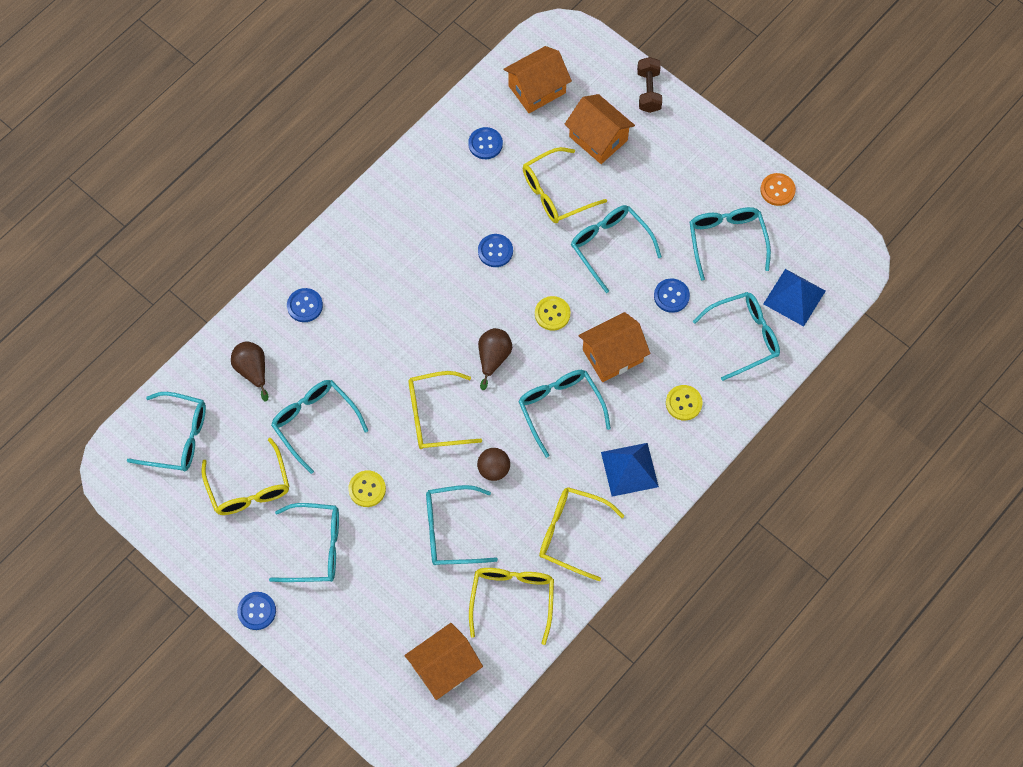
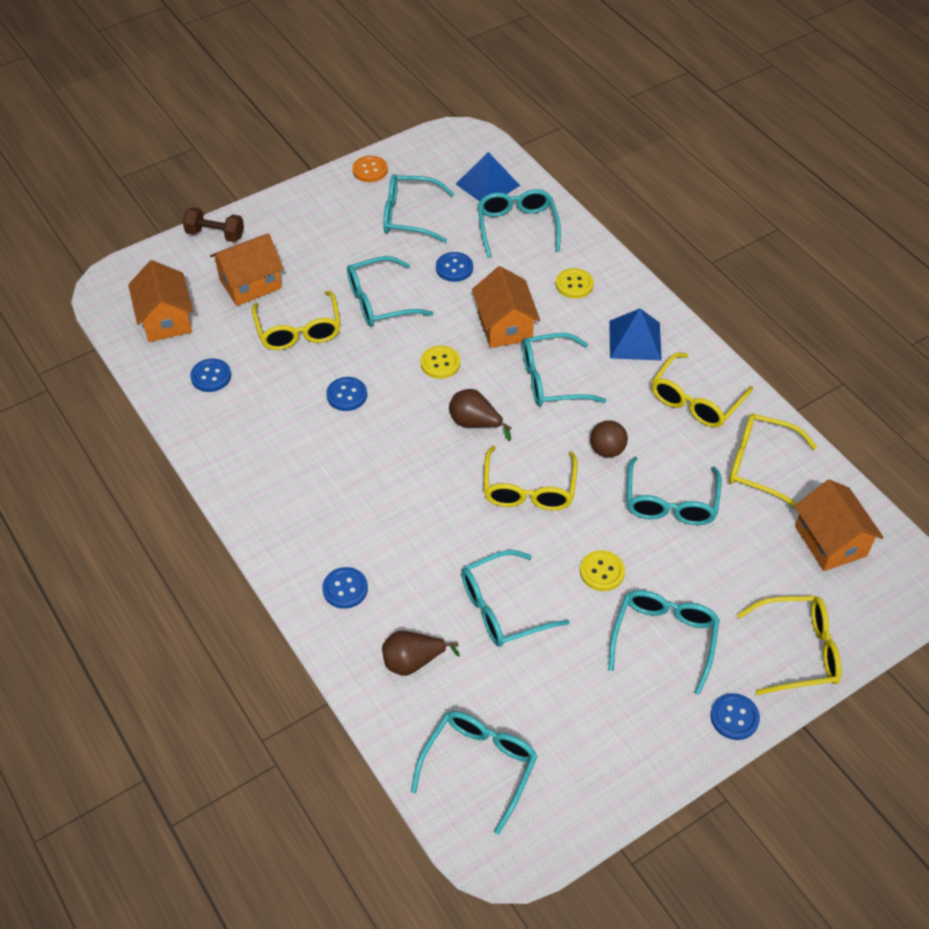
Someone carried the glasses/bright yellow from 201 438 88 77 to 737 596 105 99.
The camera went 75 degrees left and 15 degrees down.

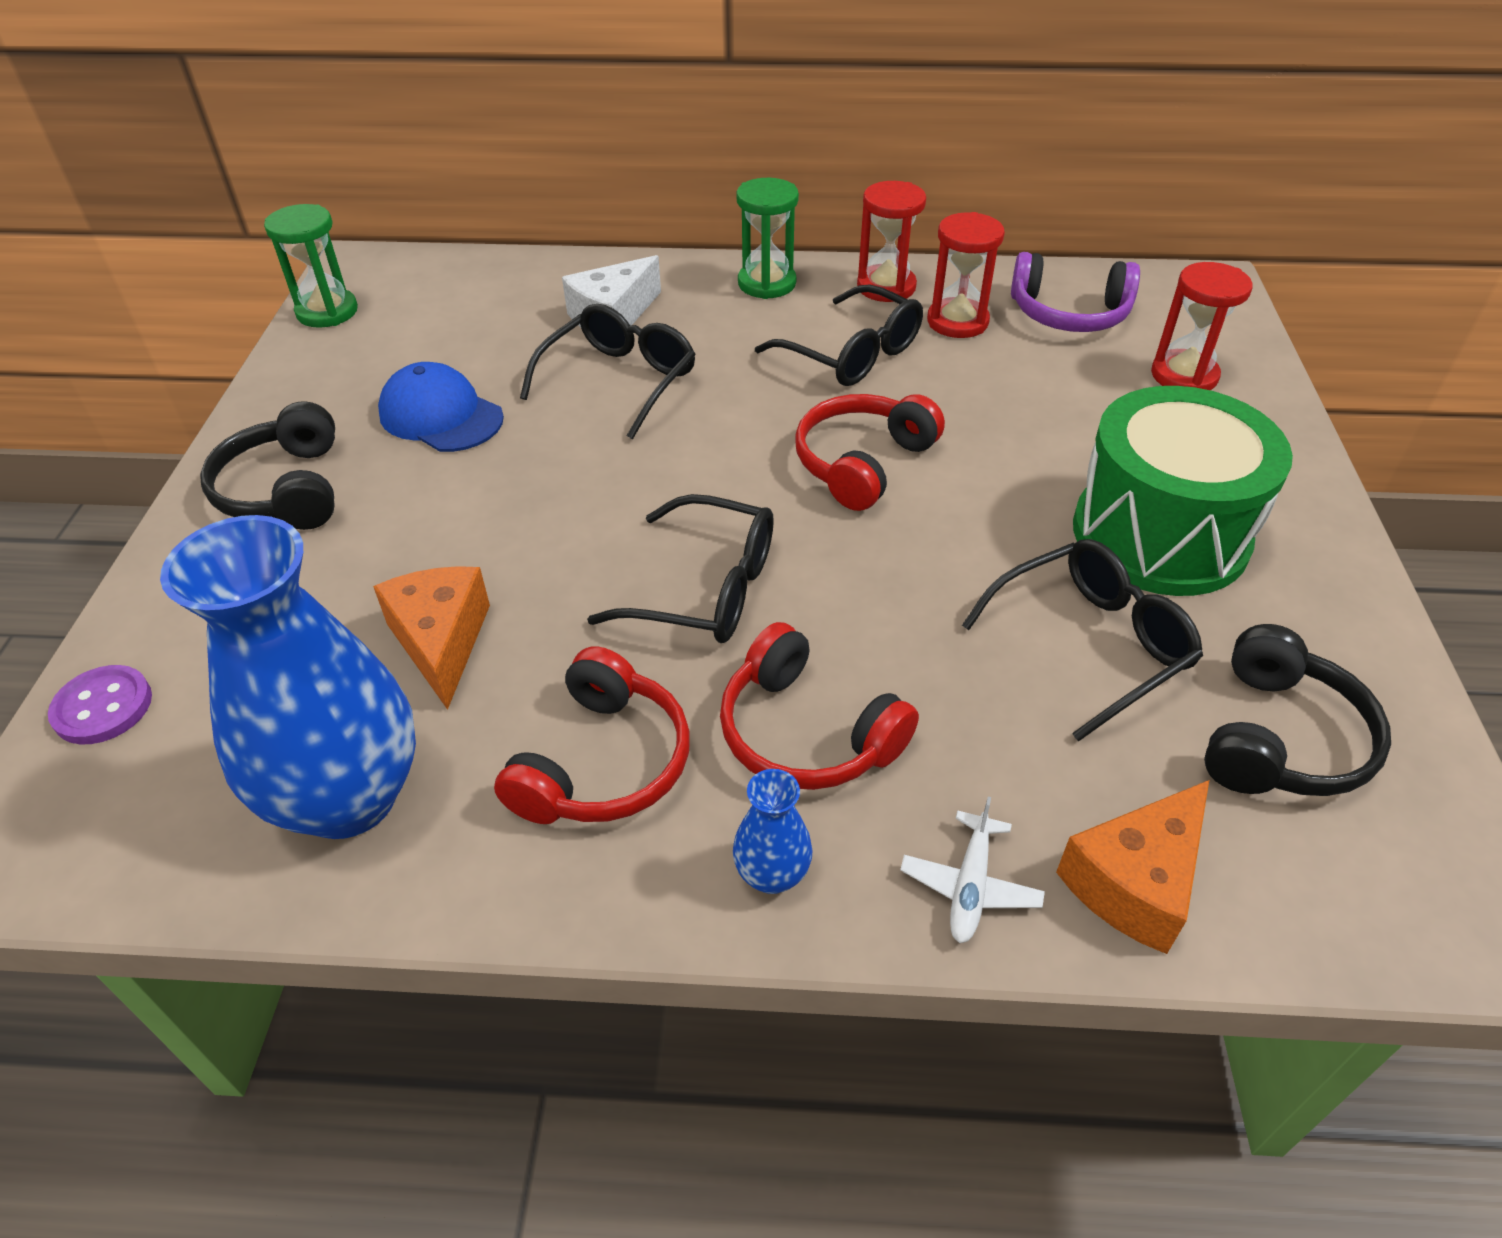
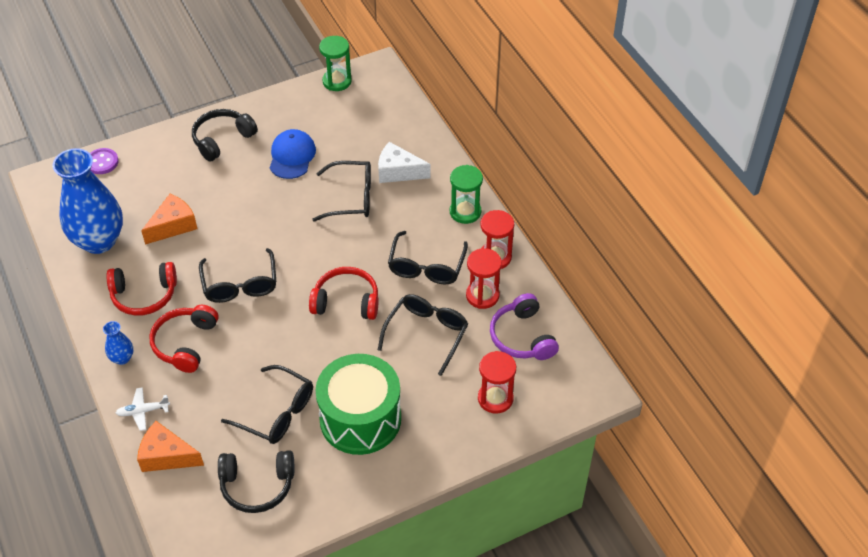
Someone put down the glasses/ebony at 378 294 90 82.
The camera went 60 degrees right and 5 degrees up.

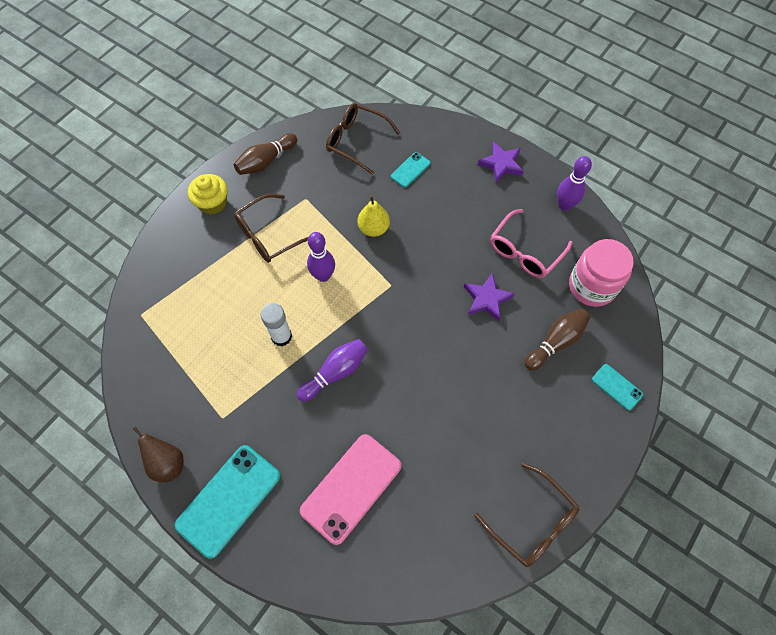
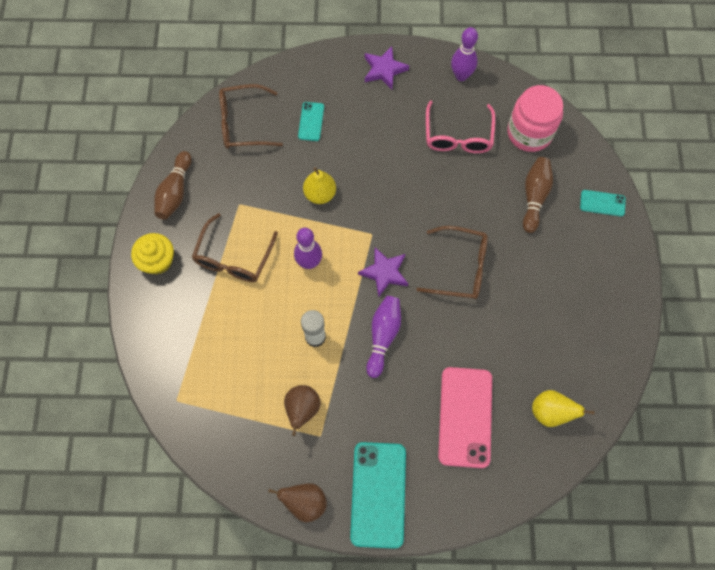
Someone carried the star shape/violet from 464 273 51 48 to 358 247 50 51.
Someone carried the glasses/brown from 474 463 105 104 to 416 226 72 73.
Someone put down the toy pear/brown at 284 385 37 51.
Someone put down the toy pear/bright yellow at 532 390 63 37.
The camera went 35 degrees left and 5 degrees up.

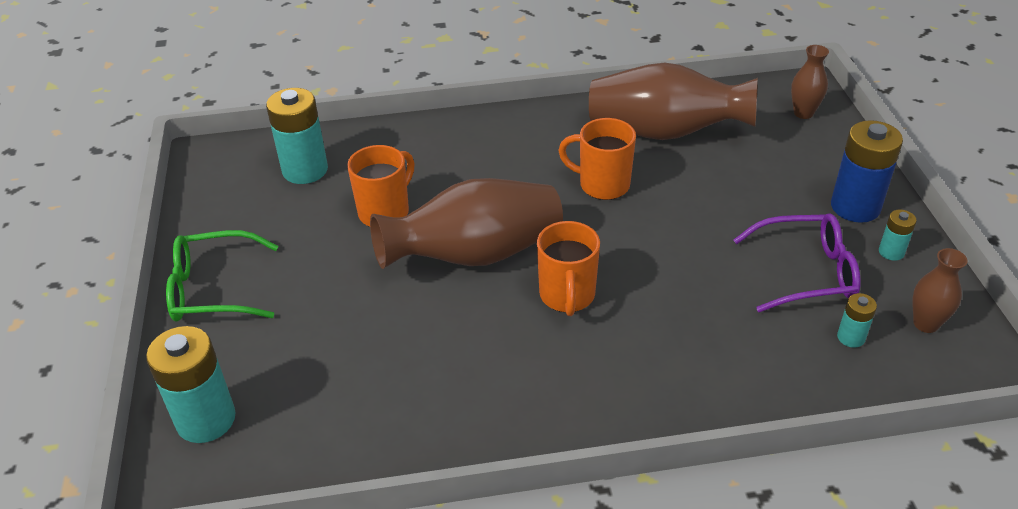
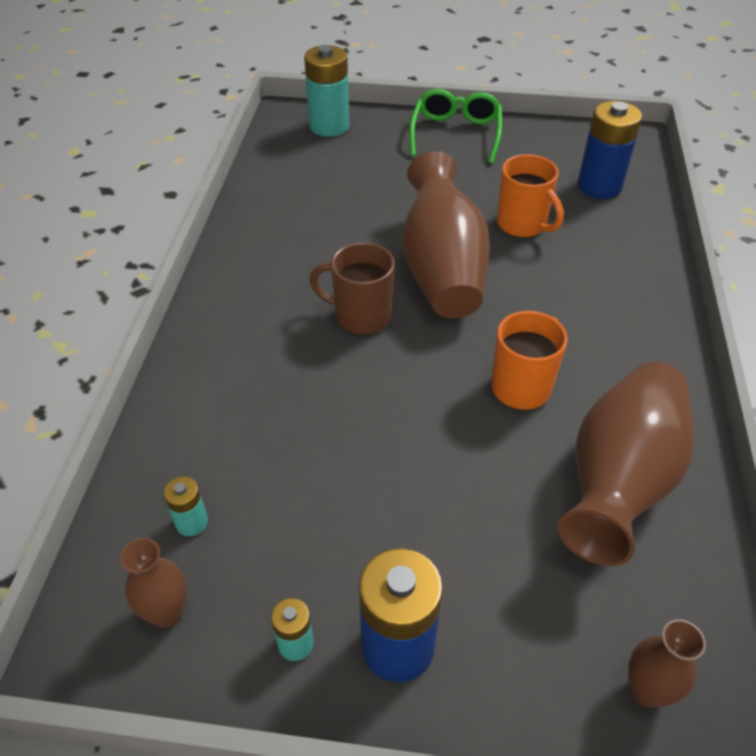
Someone repainted the AA battery/aqua at 266 88 62 96, which became the AA battery/blue at 578 101 64 98.
Someone repainted the coffee mug/bright orange at 537 221 63 95, which became the coffee mug/brown at 309 242 86 93.
Someone took away the glasses/violet at 733 214 128 98.
The camera went 105 degrees right and 5 degrees up.

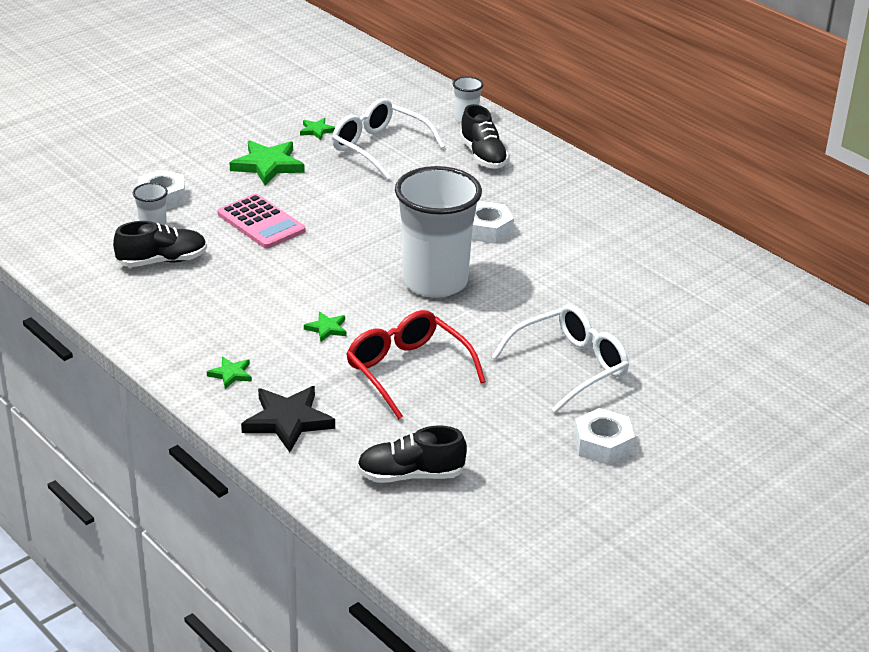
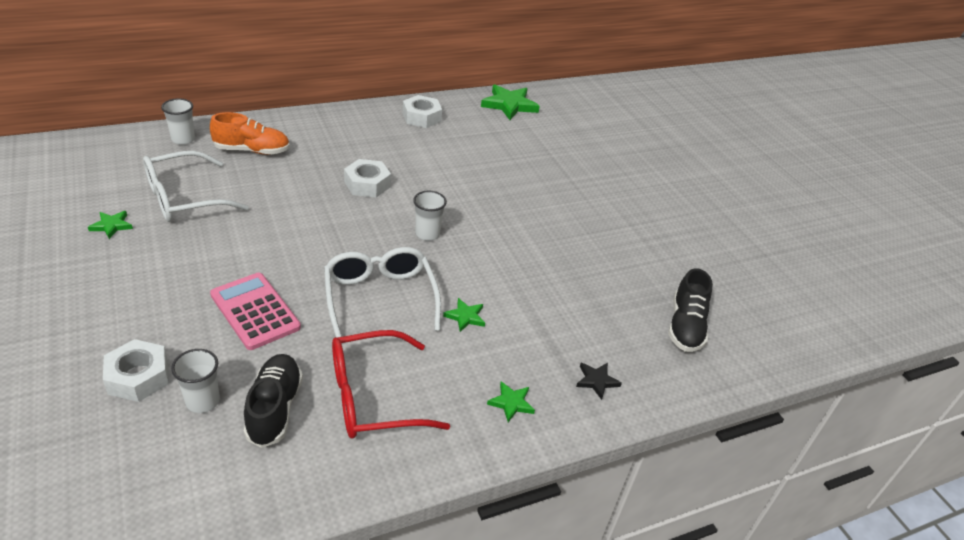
Someone rotated the adding machine/rose-pink at 217 194 89 55 by 105 degrees counterclockwise.
Someone carried the star shape/emerald from 230 140 75 46 to 481 84 59 36.
Someone scaled the star shape/ebony at 241 386 94 66 by 0.51.
Someone carried the glasses/crimson from 346 310 140 110 to 332 330 118 109.
Someone scaled the beaker/white at 395 166 87 132 by 0.42.
Someone repainted the lace-up shoe/ebony at 459 104 50 65, which became the lace-up shoe/bright orange at 210 112 80 43.
Someone carried the glasses/white from 492 304 137 109 to 324 247 117 91.
Someone carried the hex nut/white from 574 408 61 57 to 403 95 39 33.
The camera went 75 degrees left and 5 degrees up.

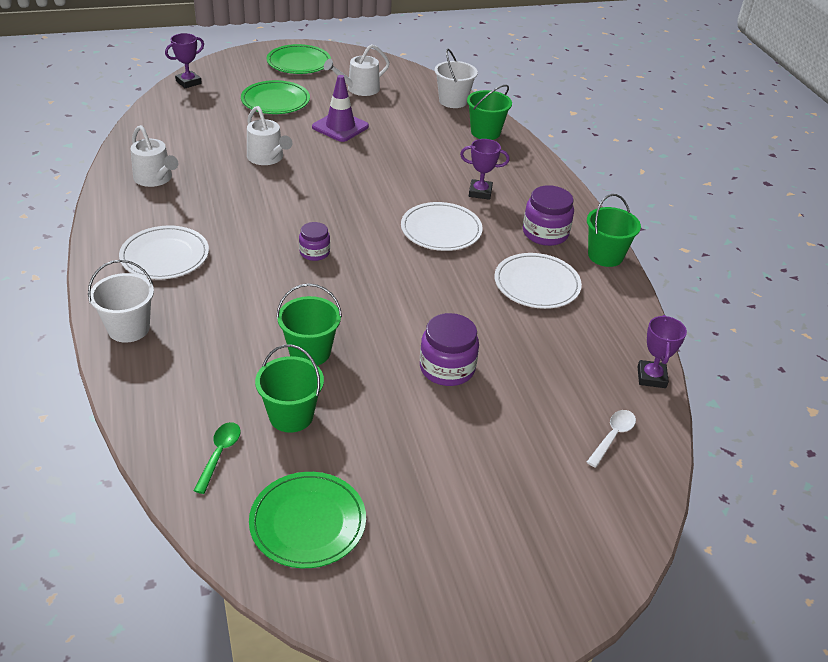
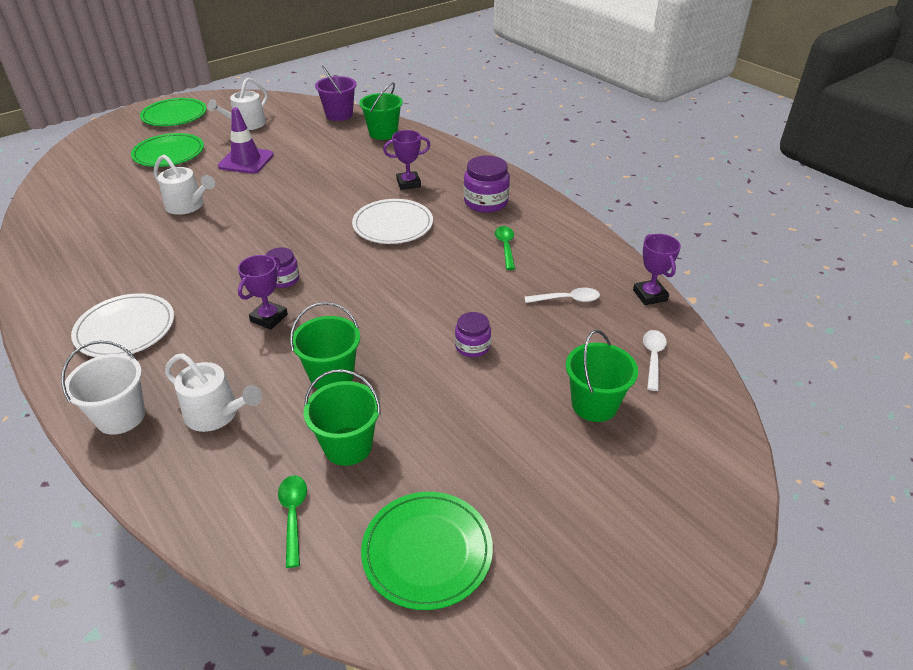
Someone carried the watering pot/white from 131 125 47 62 to 165 353 97 79.
Someone carried the prize cup/violet from 165 33 39 55 to 238 255 50 75.
Someone scaled the jam jar/violet at 420 313 59 73 by 0.62.
Someone repainted the pail/white at 435 49 43 59, which became the pail/violet at 315 65 42 56.
Someone swapped the plate/white at 494 253 88 56 for the spoon/emerald at 495 226 20 44.
Someone carried the pail/emerald from 587 194 54 73 to 566 330 72 92.
Someone put down the spoon/white at 524 288 76 15.
The camera went 20 degrees left and 0 degrees up.

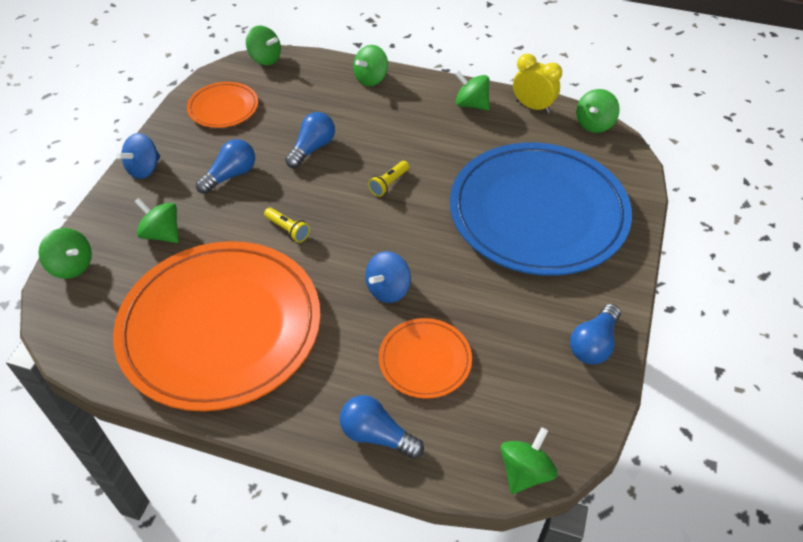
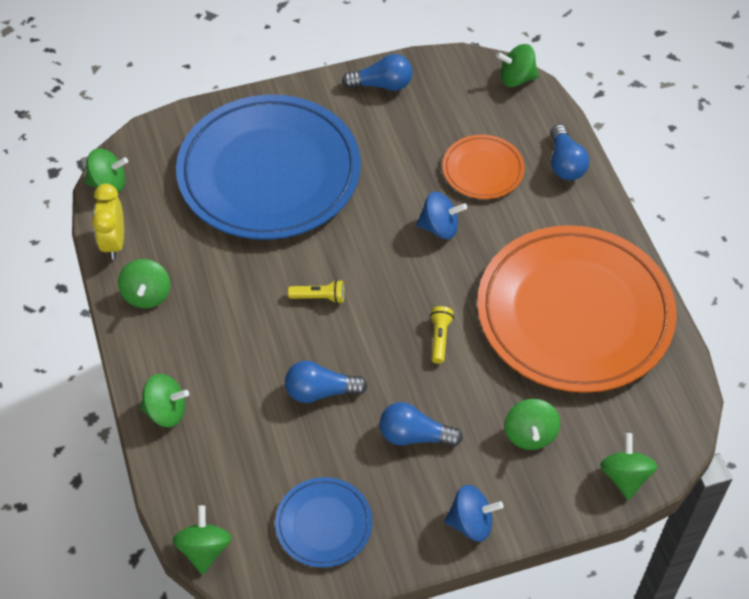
Someone repainted the plate/bright orange at 187 82 71 46, which became the plate/blue at 275 477 98 91.
The camera went 125 degrees left and 5 degrees up.

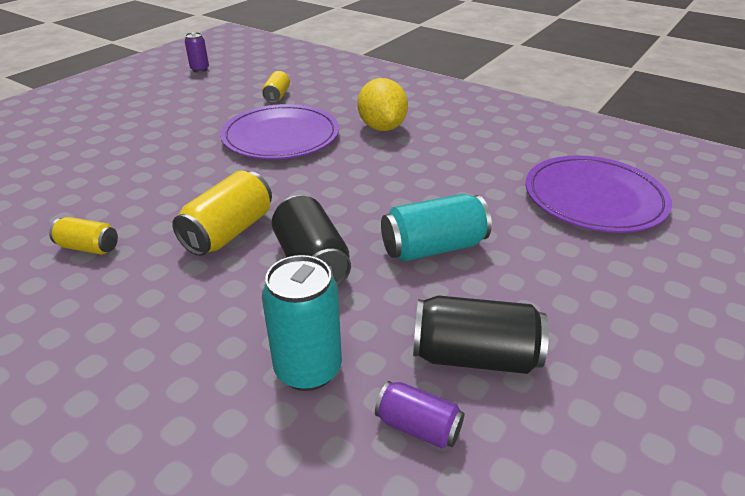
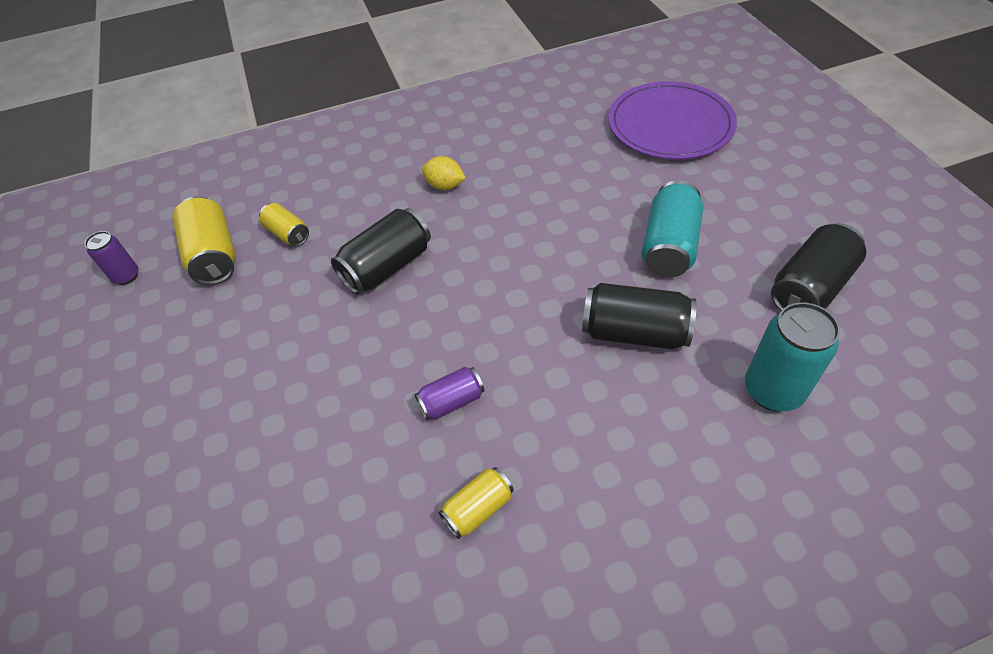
Someone carried the soda can/bright yellow from 172 170 100 86 to 172 196 64 89.
Someone swapped the plate/violet at 220 104 119 55 for the soda can/ebony at 331 208 100 87.
Someone scaled the citrus fruit/bright yellow at 357 78 51 53 by 0.58.
Someone carried the soda can/violet from 375 381 89 67 to 414 367 70 53.
The camera went 50 degrees left and 15 degrees up.

